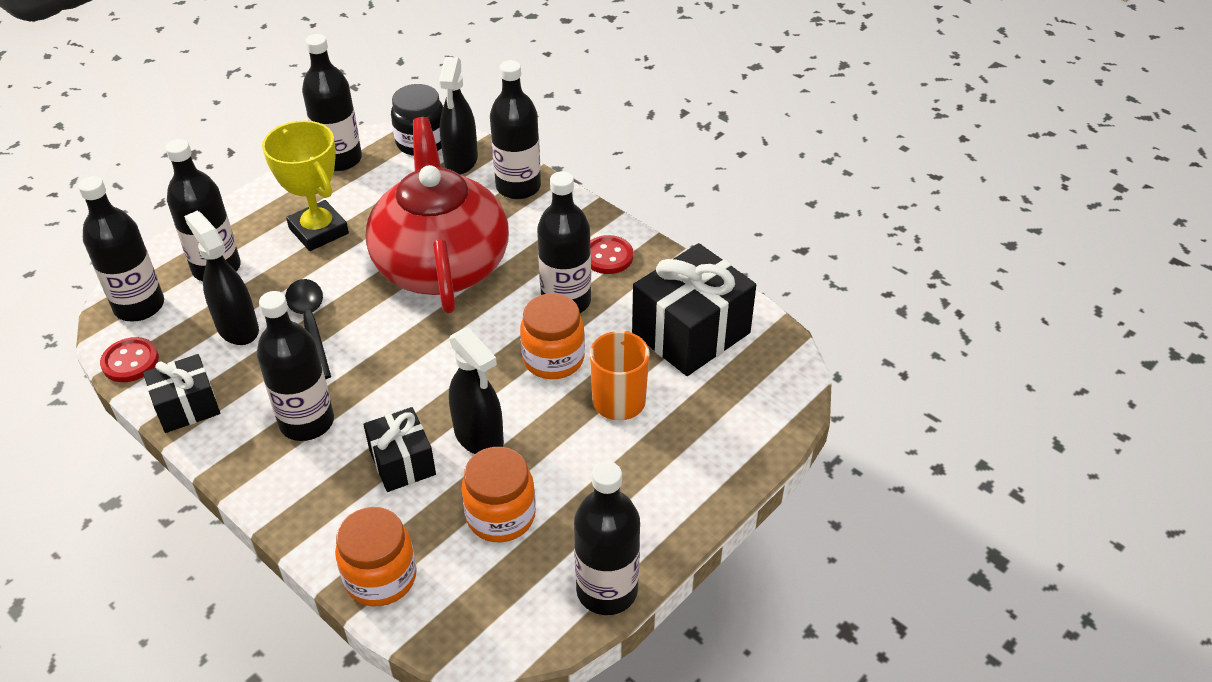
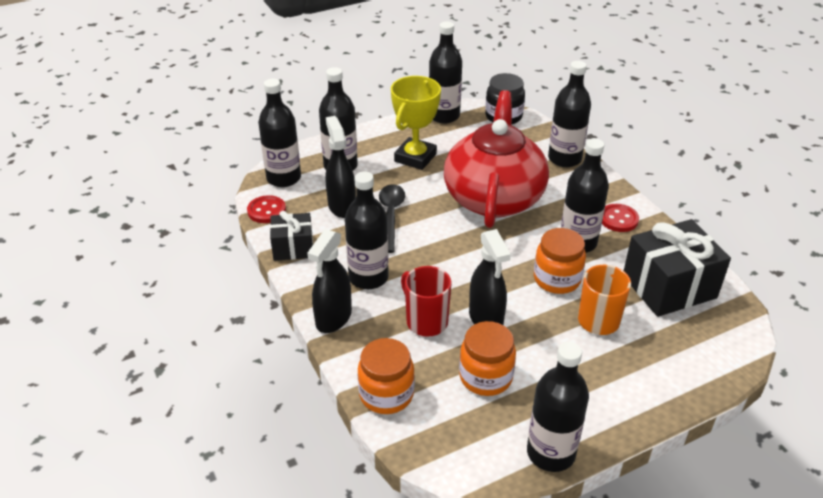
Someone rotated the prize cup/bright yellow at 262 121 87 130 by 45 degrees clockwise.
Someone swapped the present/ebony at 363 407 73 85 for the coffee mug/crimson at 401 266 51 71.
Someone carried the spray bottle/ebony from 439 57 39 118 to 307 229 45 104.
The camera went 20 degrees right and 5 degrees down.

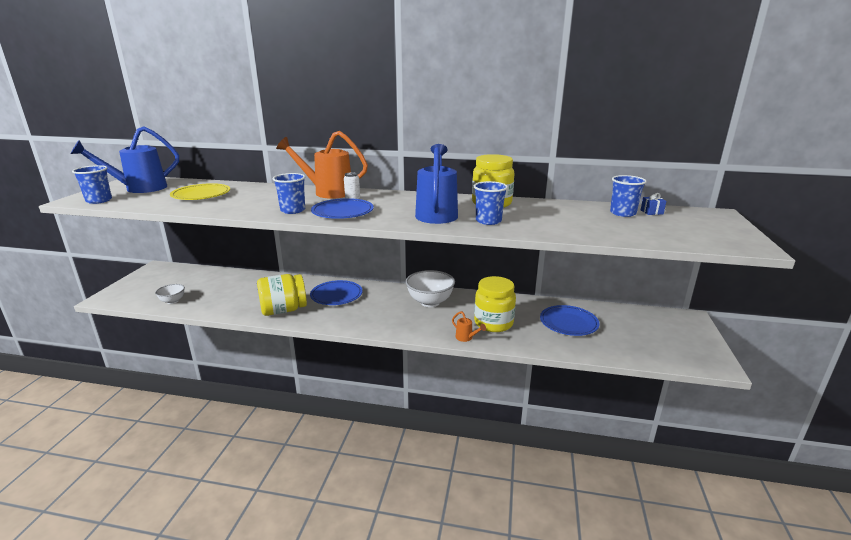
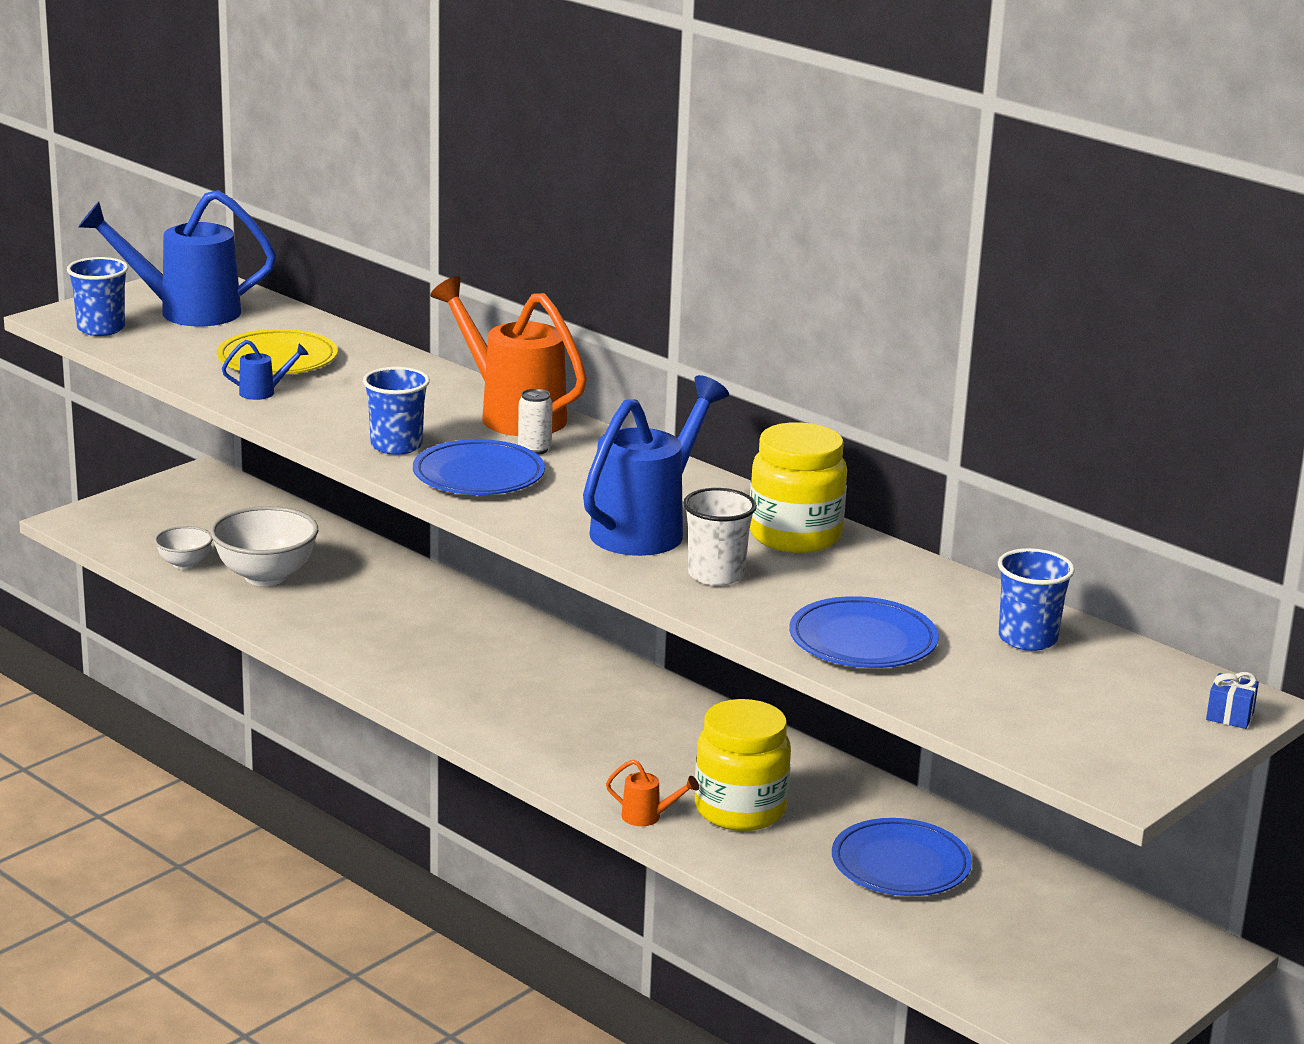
Someone took away the jam jar/bright yellow at 257 274 50 42.
Someone carried the plate/blue from 310 280 53 25 to 789 596 150 72.
Someone carried the serving bowl/white from 406 270 49 37 to 210 506 108 80.
Someone rotated the watering pot/bright orange at 452 311 34 31 by 60 degrees counterclockwise.
Someone repainted the beaker/blue at 474 181 34 44, which became the beaker/white at 683 488 74 98.
Someone carried the present/blue from 641 193 25 22 to 1206 672 53 57.
Someone put down the watering pot/blue at 222 340 87 60.
The camera went 30 degrees right and 0 degrees up.

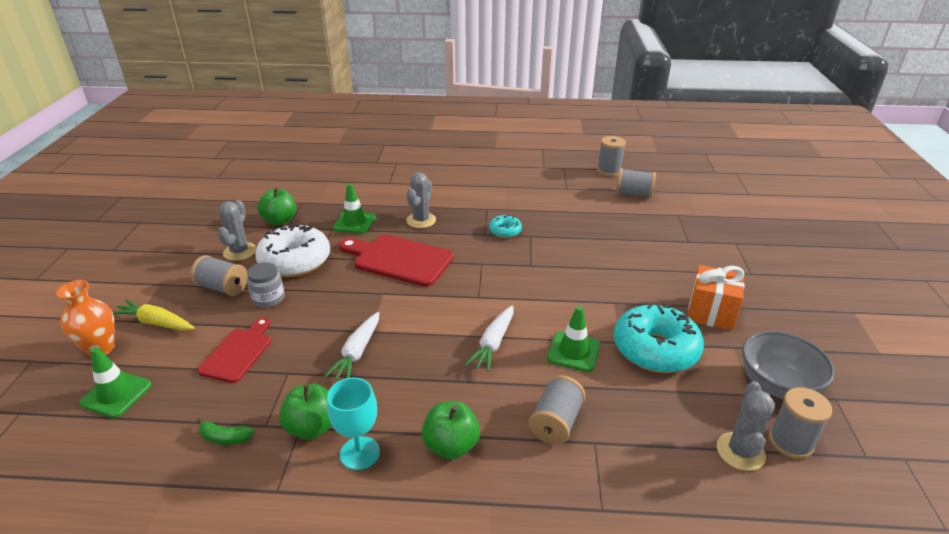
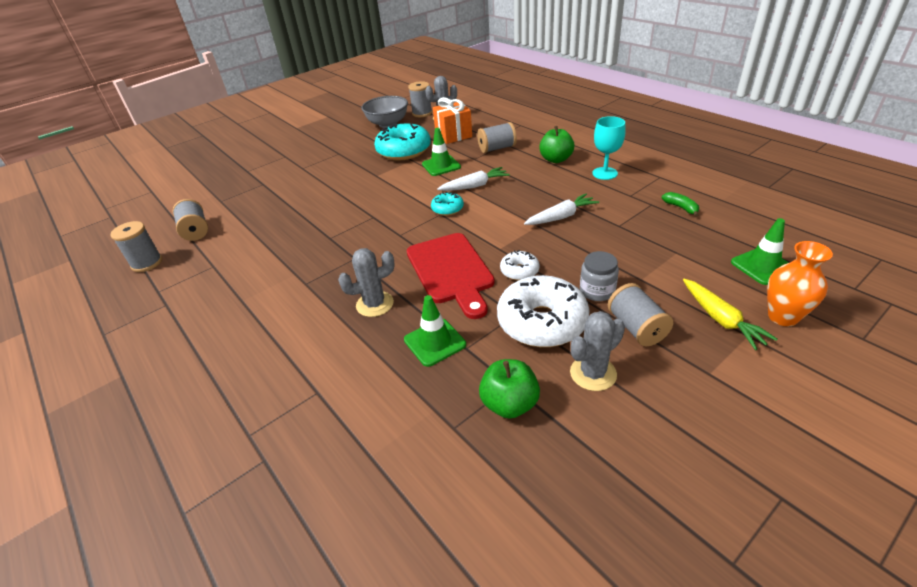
Someone took away the cutting board/crimson at 198 318 73 65.
Someone took away the apple fruit/emerald at 279 384 53 56.
Someone carried the donut/aqua from 489 215 33 23 to 431 192 33 24.
Someone carried the present/bright orange from 688 265 56 66 to 433 97 39 47.
Someone put down the donut/white at 500 250 39 30.
The camera went 130 degrees left and 5 degrees up.

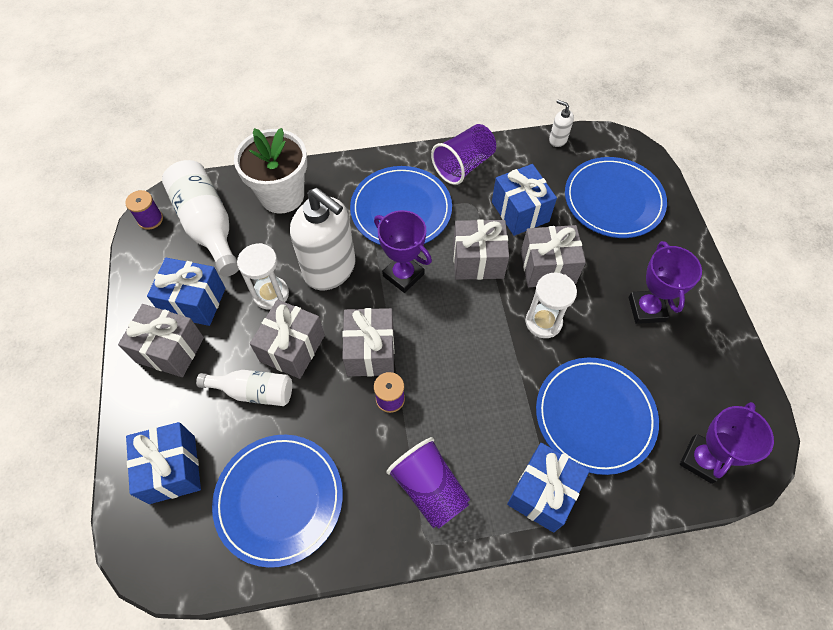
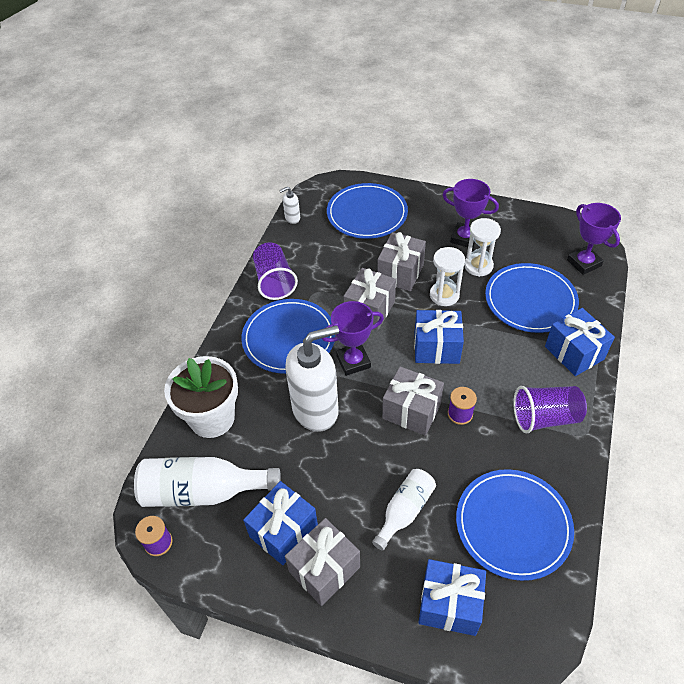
Someone carried the sandglass/white from 237 243 52 67 to 464 218 37 59.
Someone took away the present/grey at 250 299 75 80.
Someone carried the present/blue from 492 164 65 72 to 414 310 50 54.
The camera went 60 degrees left and 10 degrees down.

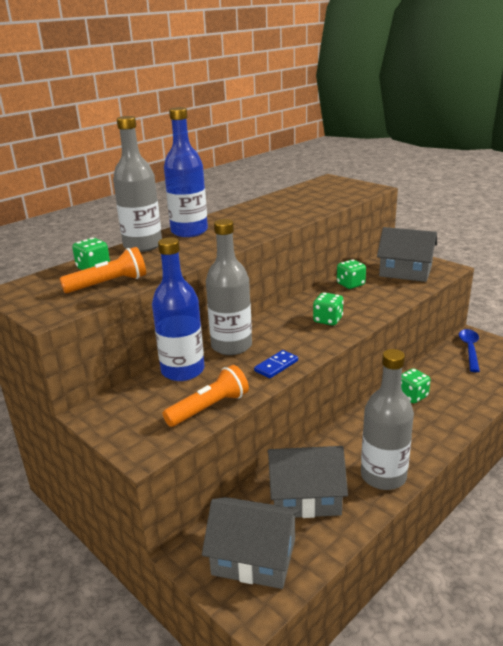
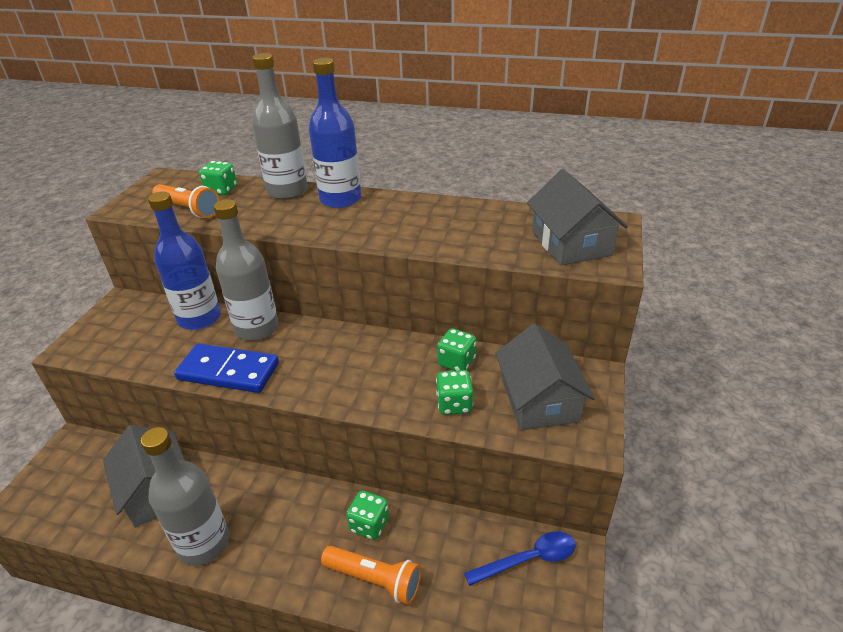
Someone carried the flashlight/bright orange from 163 365 86 62 to 321 546 100 59.
Someone carried the house/grey from 202 497 98 92 to 527 169 101 97.
Someone scaled the domino/blue at 254 350 44 28 by 1.93.
Someone carried the die/emerald from 313 292 31 33 to 436 370 37 45.
The camera went 60 degrees right and 10 degrees up.

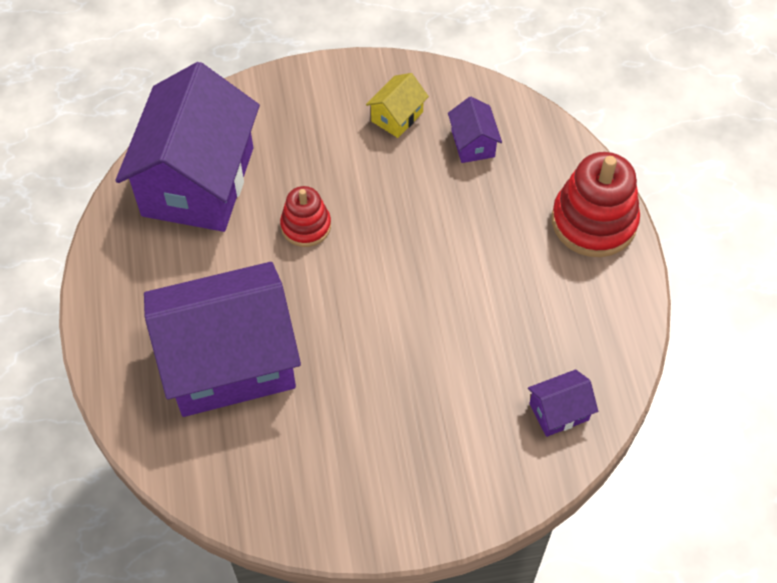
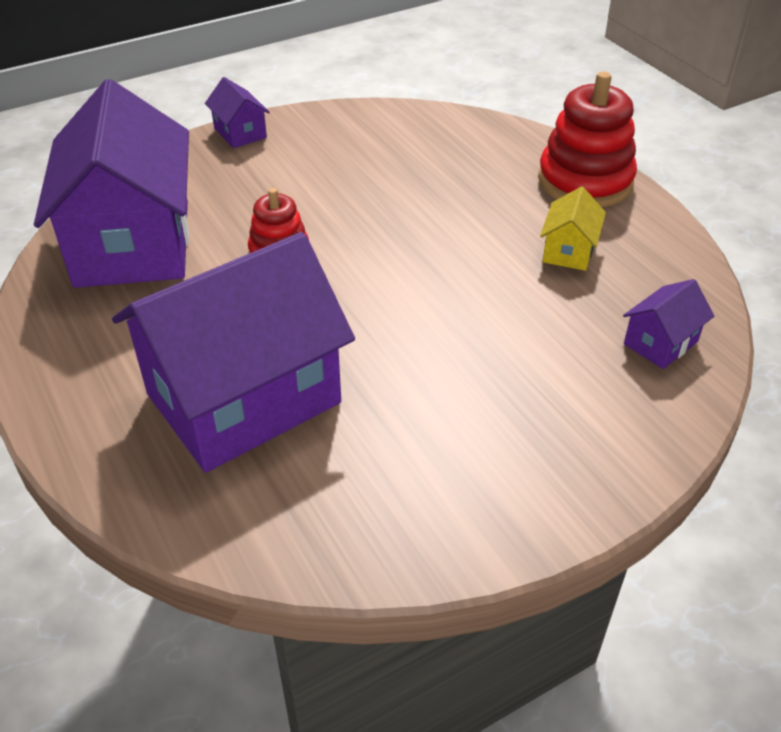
Someone carried the house/bright yellow from 366 73 63 65 to 540 186 66 85.
Someone carried the house/violet from 448 97 54 66 to 205 77 65 71.
The camera went 20 degrees left and 15 degrees down.

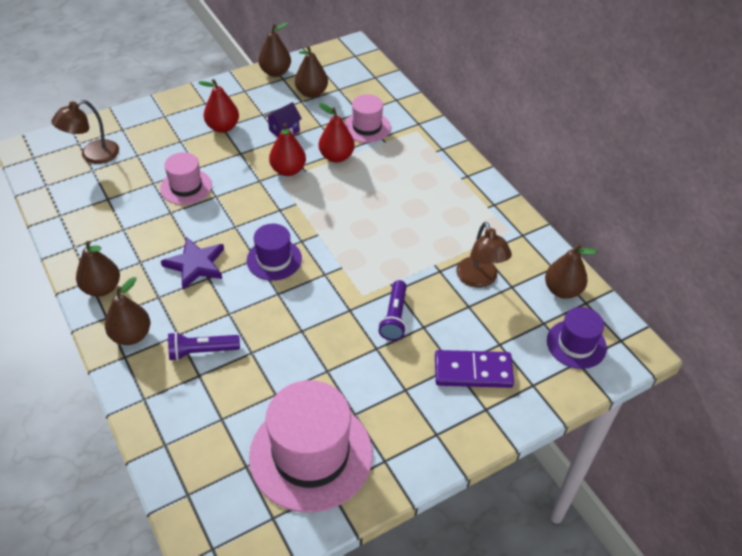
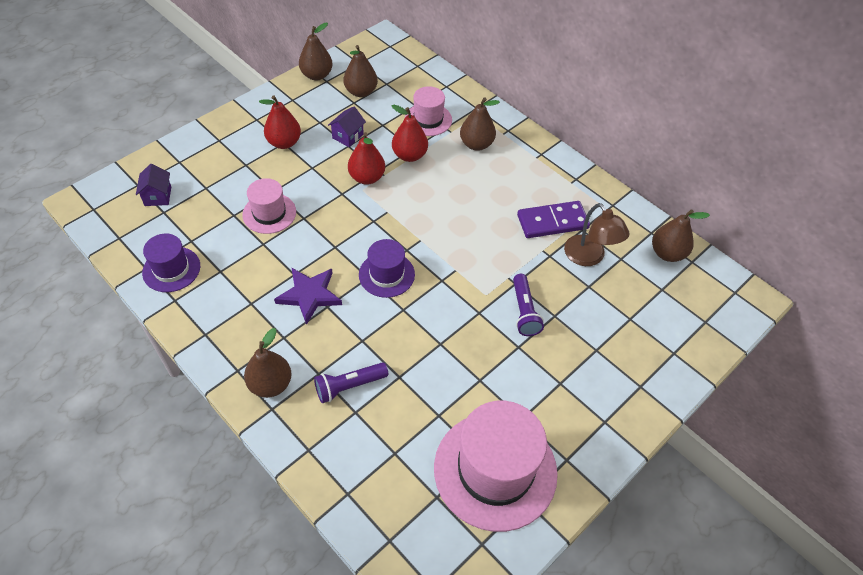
Someone swapped the reading lamp/brown at 51 100 68 64 for the house/violet at 136 164 35 42.
Someone carried the toy pear/brown from 76 241 44 56 to 460 97 40 54.
Someone carried the domino/violet from 435 350 79 38 to 517 201 73 37.
Someone carried the tall hat/violet from 547 307 60 62 to 142 234 58 58.
The camera went 15 degrees left and 5 degrees up.

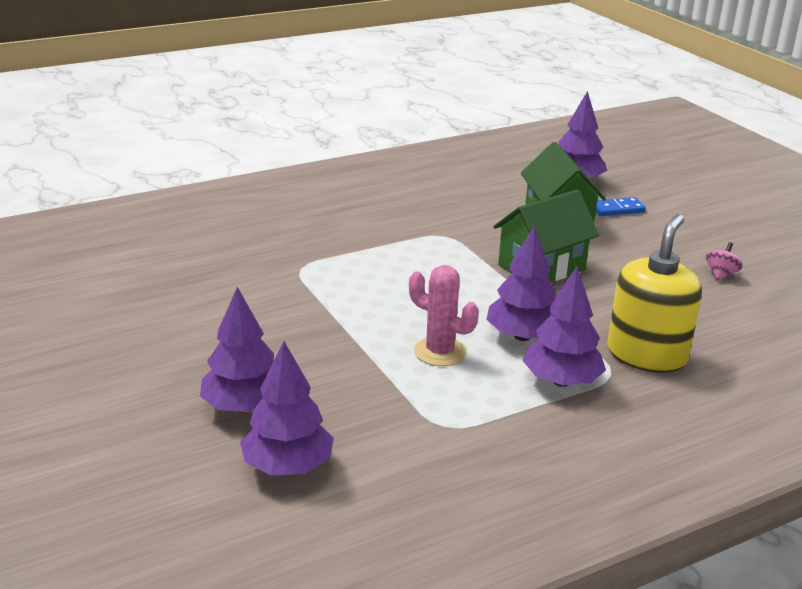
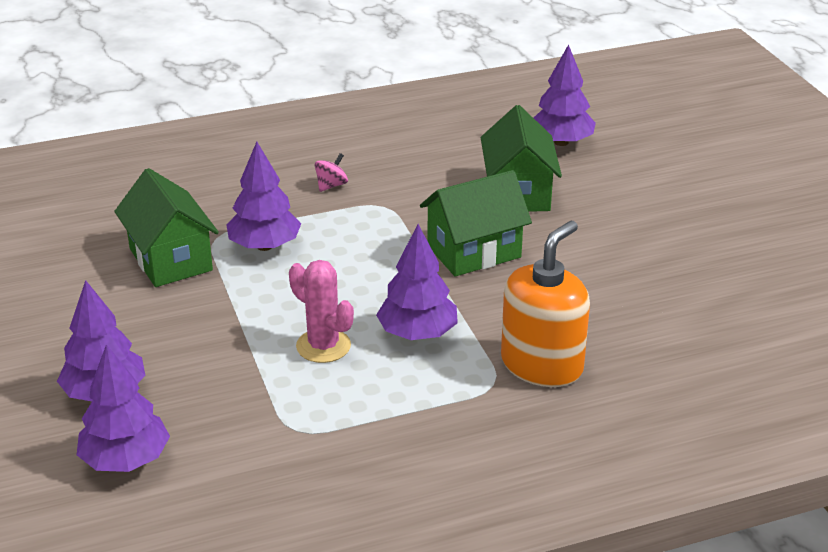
Someone carried the fir tree/violet from 522 266 84 121 to 227 142 74 109.
Someone took away the domino/blue at 596 197 50 19.
Someone repainted the soap dispenser/bright yellow at 607 214 95 159, which became the soap dispenser/bright orange at 501 221 89 166.
Someone carried the whirligig/rose-pink from 706 242 37 39 to 315 153 33 39.
Someone put down the house/emerald at 114 168 105 119.
The camera went 10 degrees right and 5 degrees up.

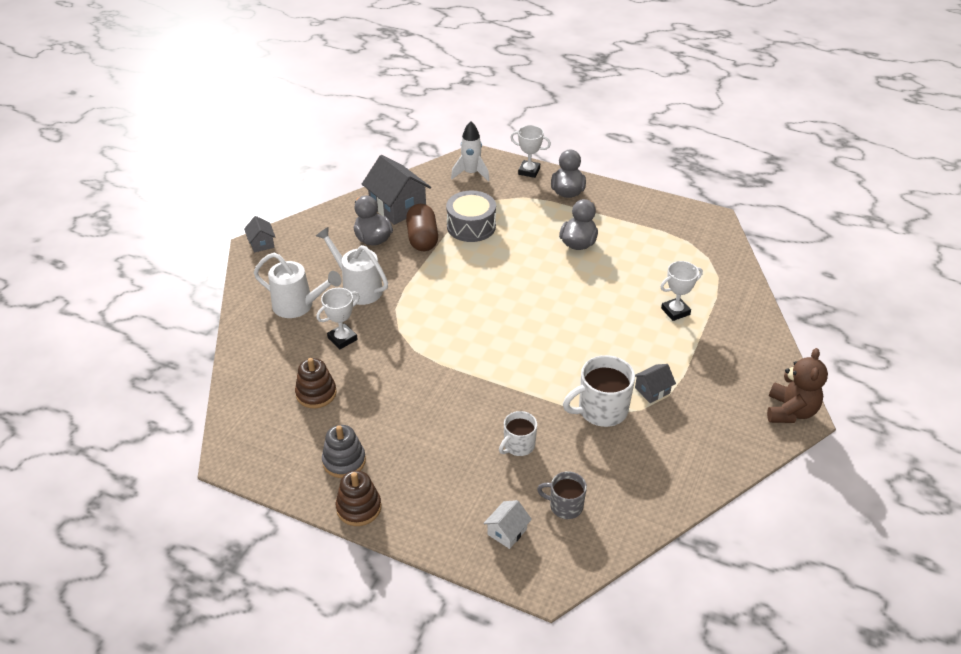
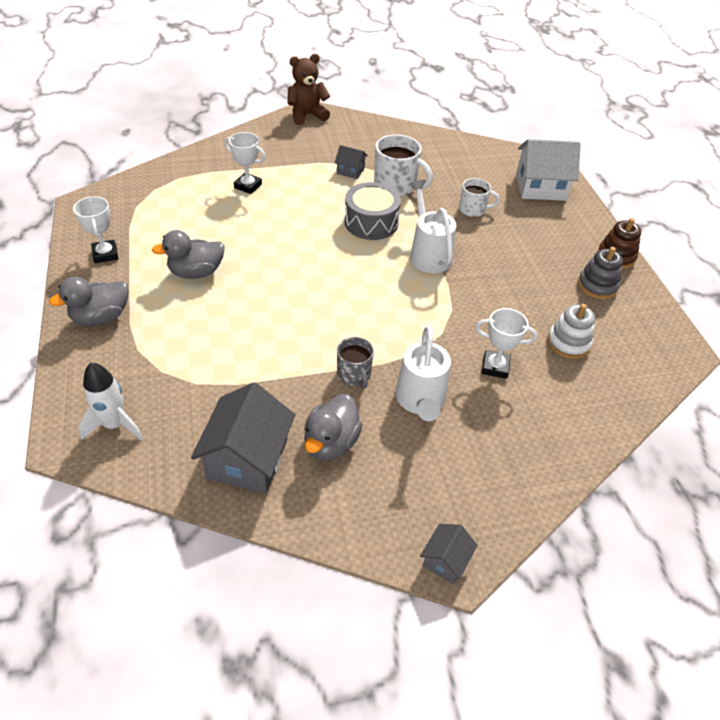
Someone carried the watering pot/white from 254 253 87 65 to 409 180 47 93.
Someone repainted the stacking toy/brown at 295 358 42 50, which became the stacking toy/white at 547 304 48 55.
Someone took away the pill/brown at 406 204 32 47.
Someone carried the drum/grey from 446 191 50 51 to 345 182 56 58.
Someone scaled the house/white at 483 500 49 49 by 2.00.
Someone carried the prize cup/white from 510 125 41 53 to 73 196 45 67.
Someone carried the coffee mug/grey from 537 471 50 48 to 337 337 37 52.
The camera went 130 degrees left and 5 degrees up.

